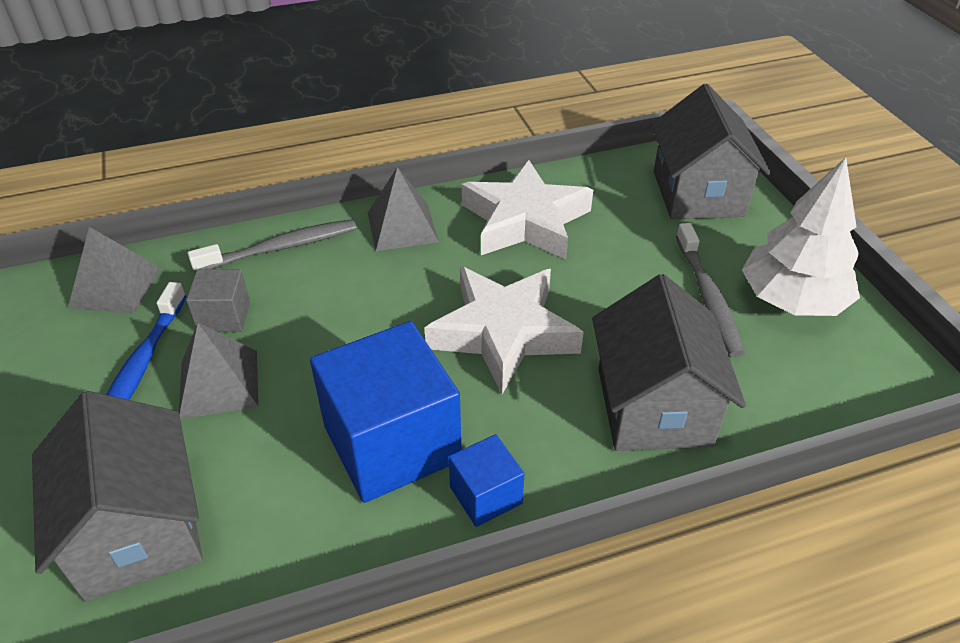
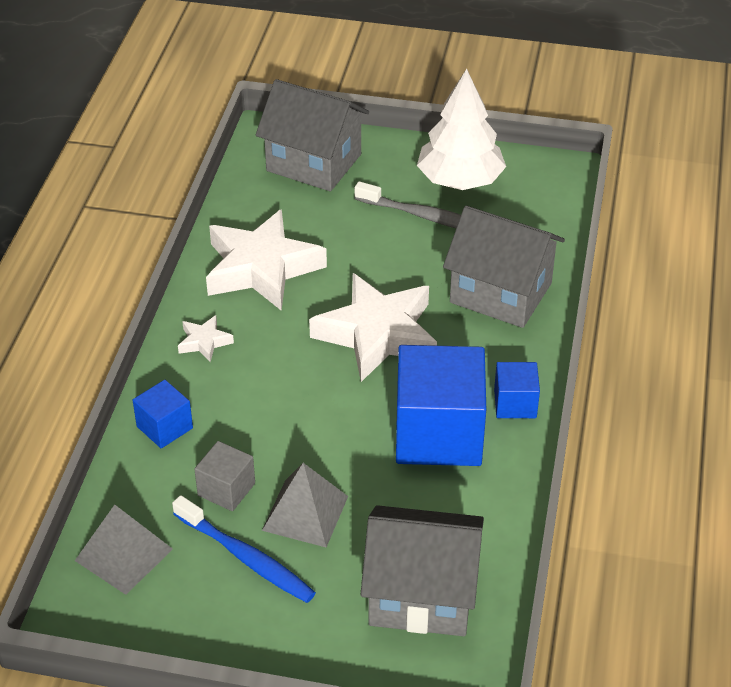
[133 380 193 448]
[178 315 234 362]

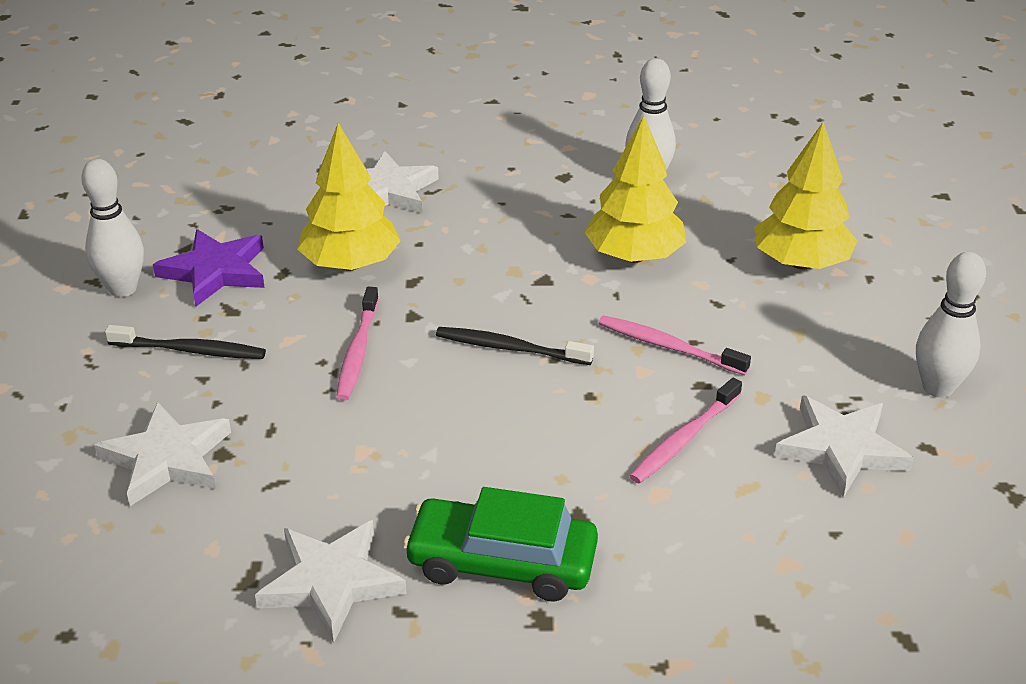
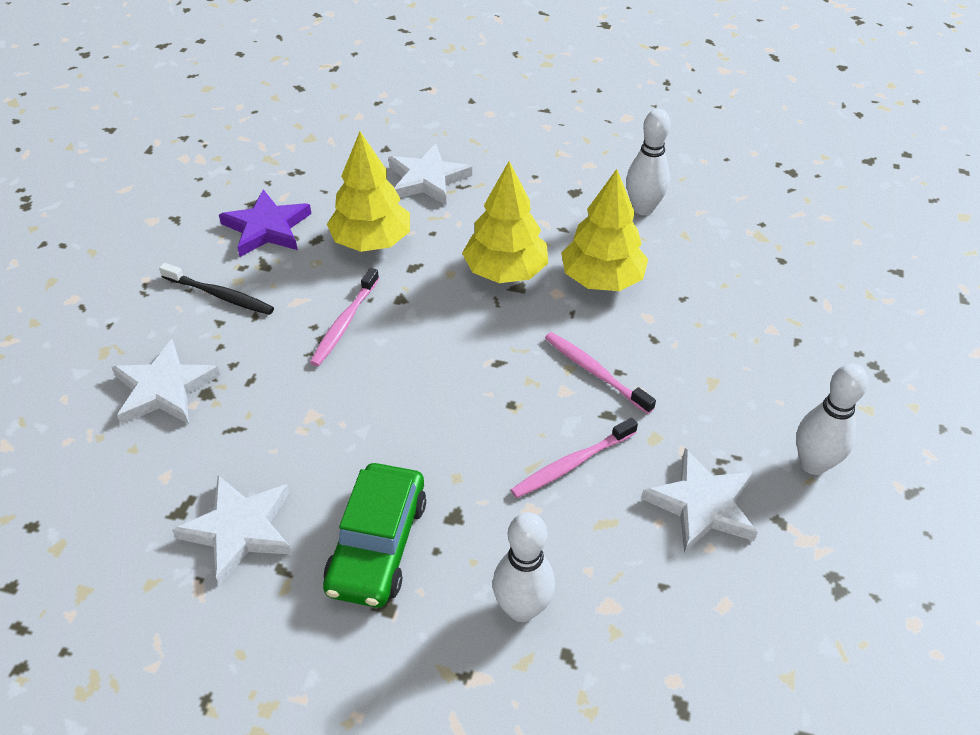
[323 463 426 608]
[462 161 548 283]
[492 512 555 622]
[436 327 594 365] (first image)

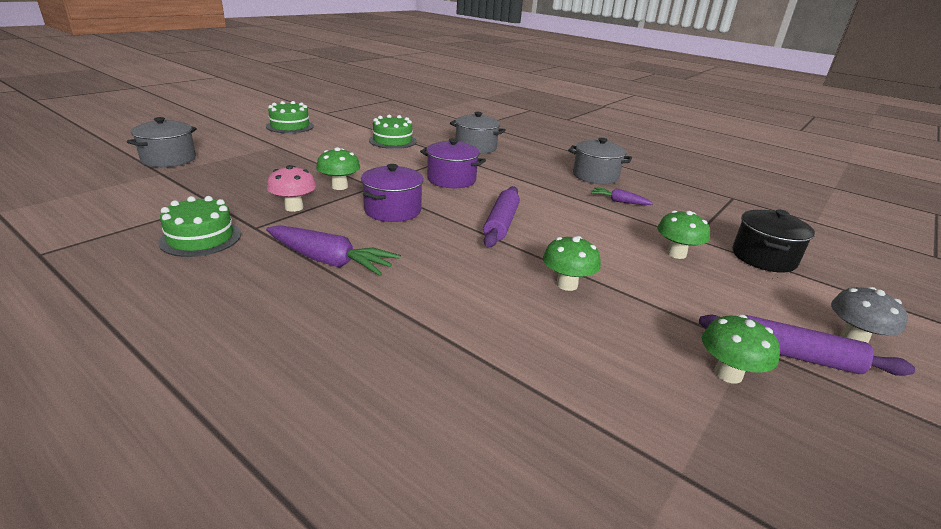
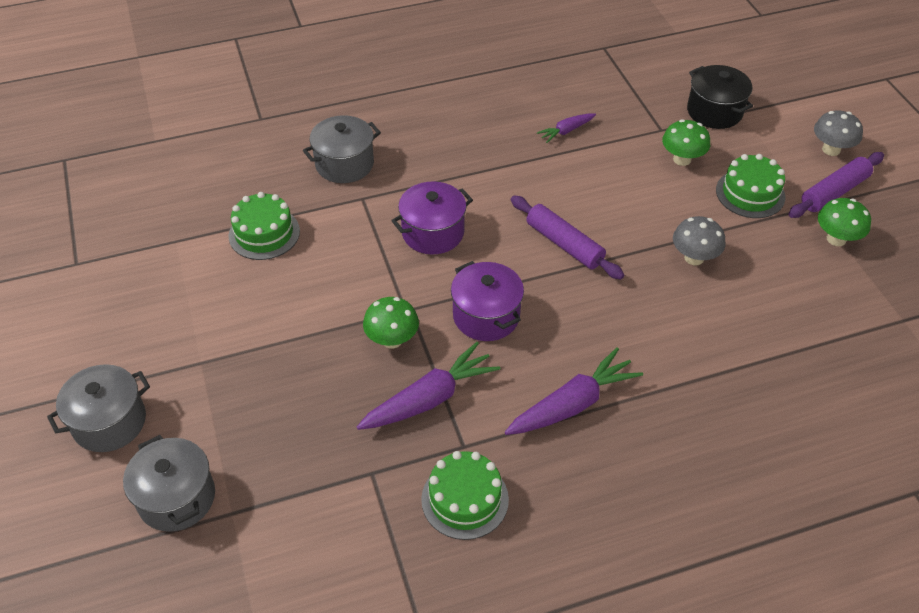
[47 364 150 452]
[357 342 500 430]
[673 216 725 265]
[716 154 785 218]

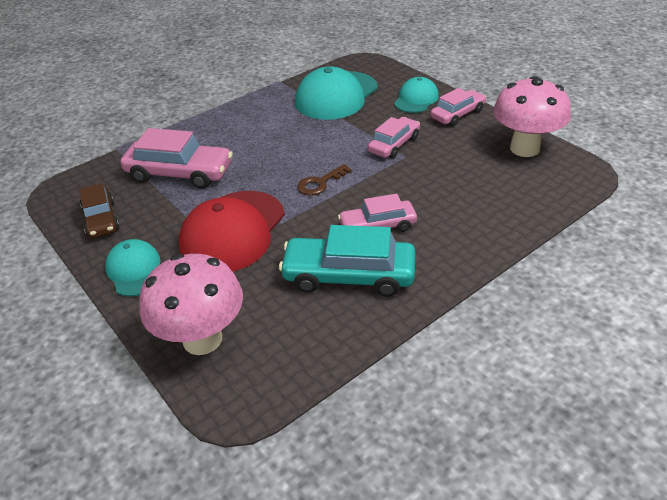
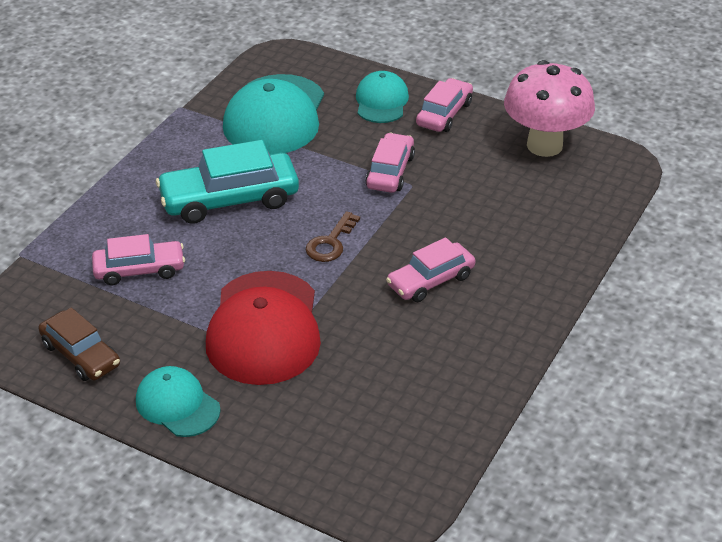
[92 234 185 285]
[156 140 299 224]
[139 253 243 355] (first image)

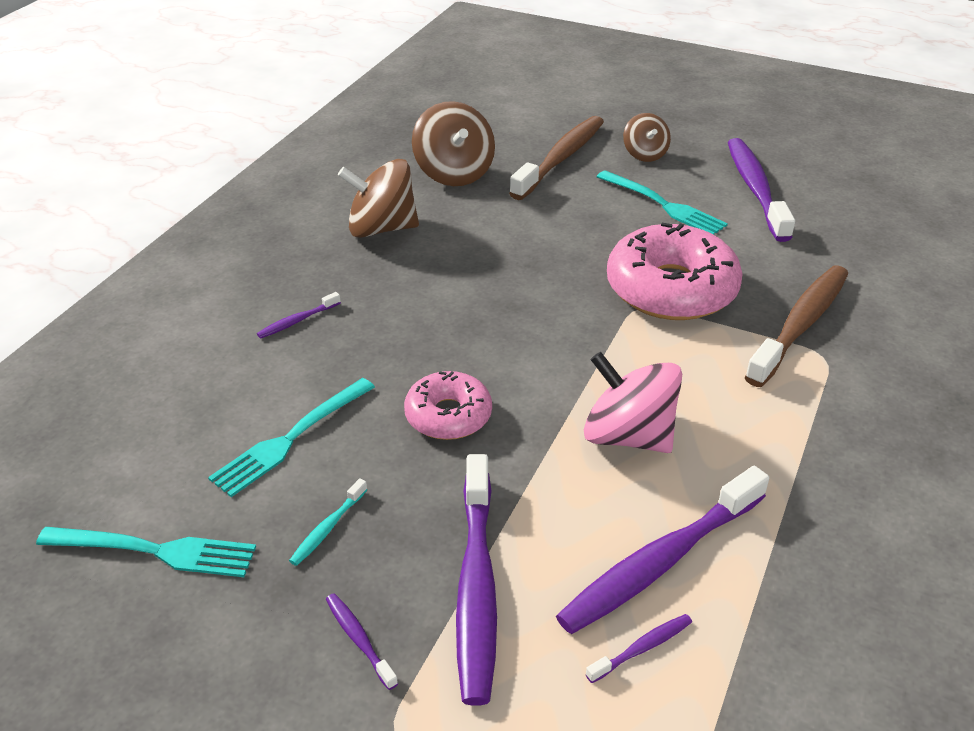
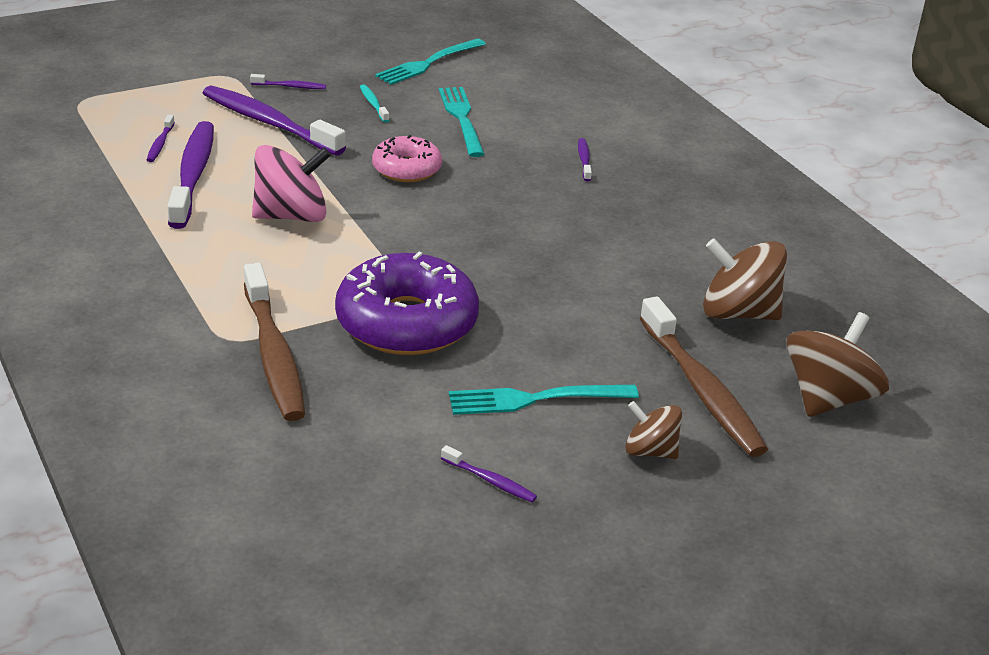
[335 252 479 355]
[441 445 537 502]
[786 312 889 417]

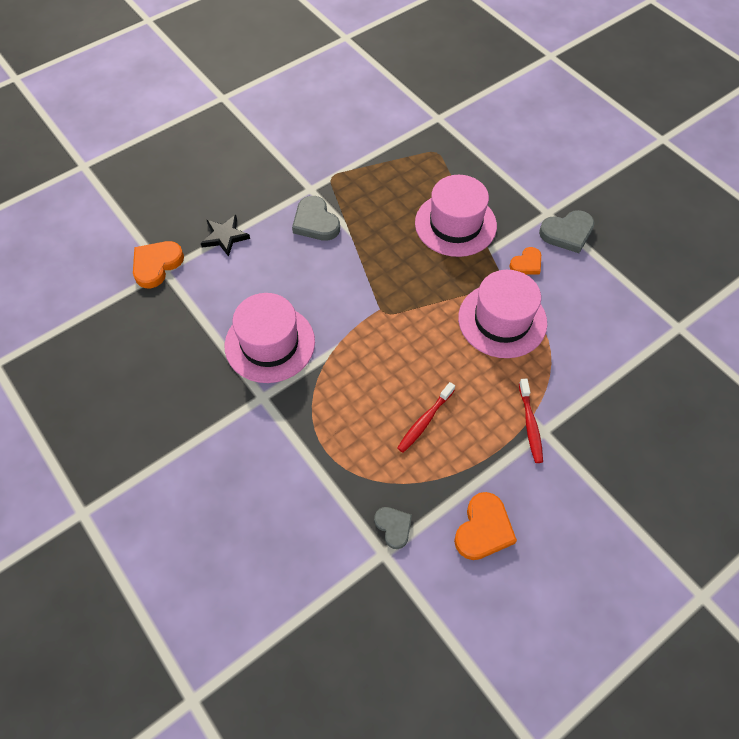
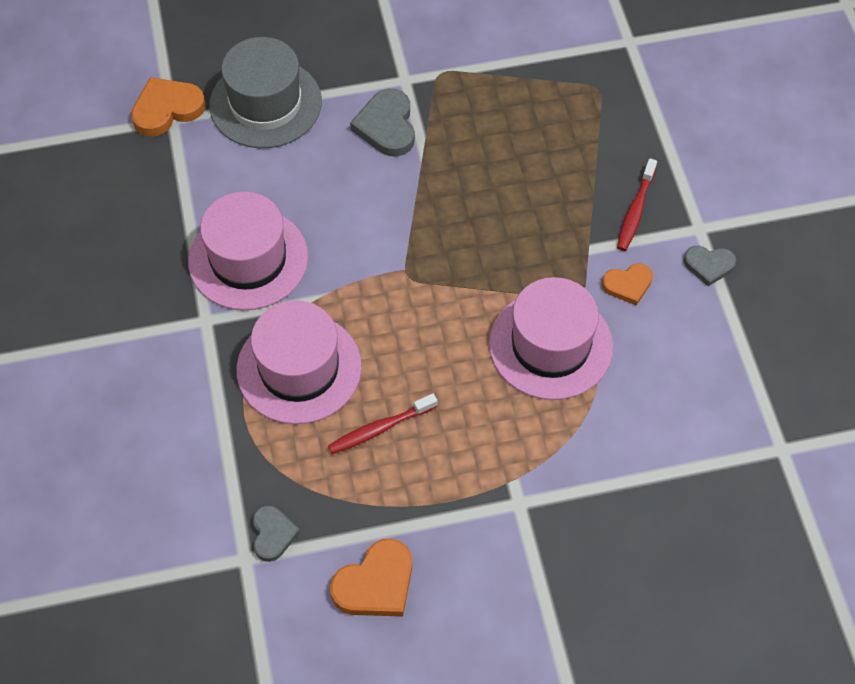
[209 37 322 148]
[237 300 362 424]
[617 158 657 251]
[684 246 736 286]

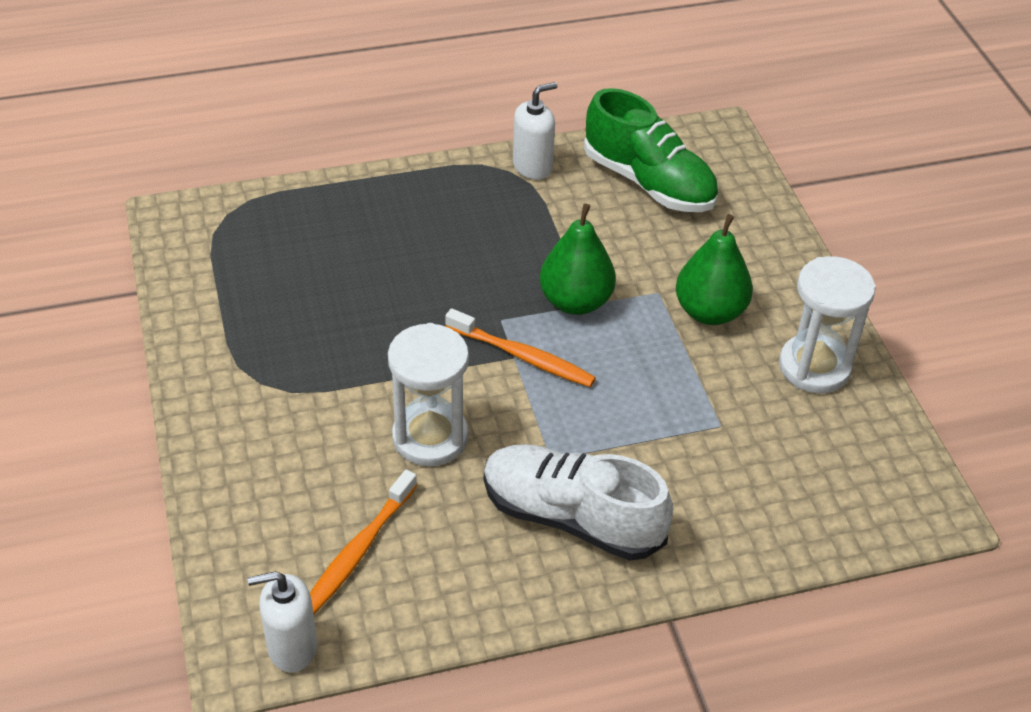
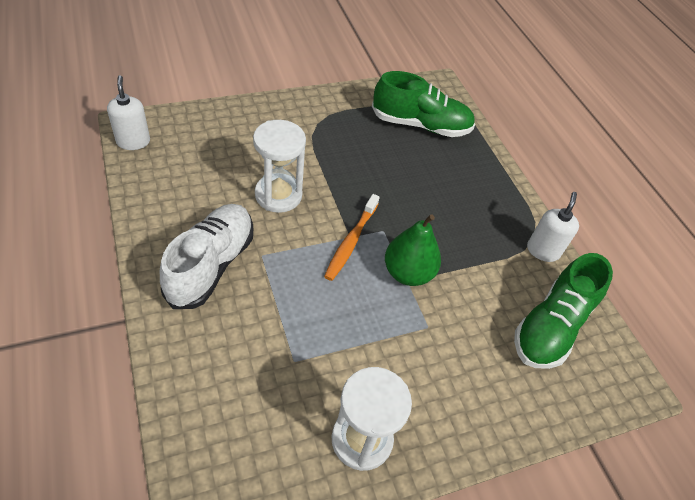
[372 71 475 137]
[527 192 579 262]
[310 469 417 614] (first image)
[676 214 753 325] (first image)

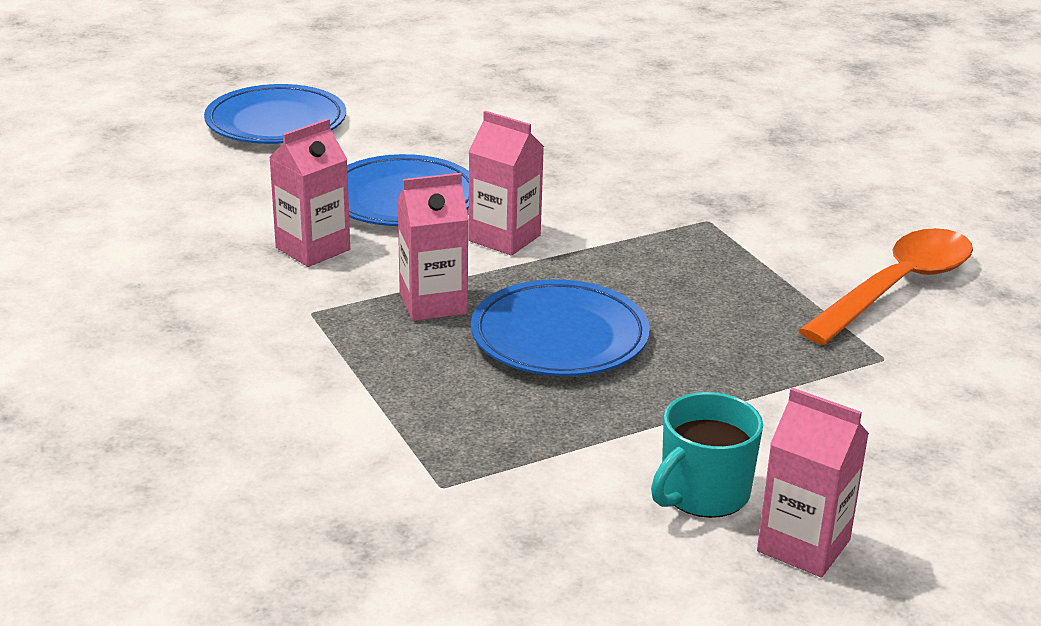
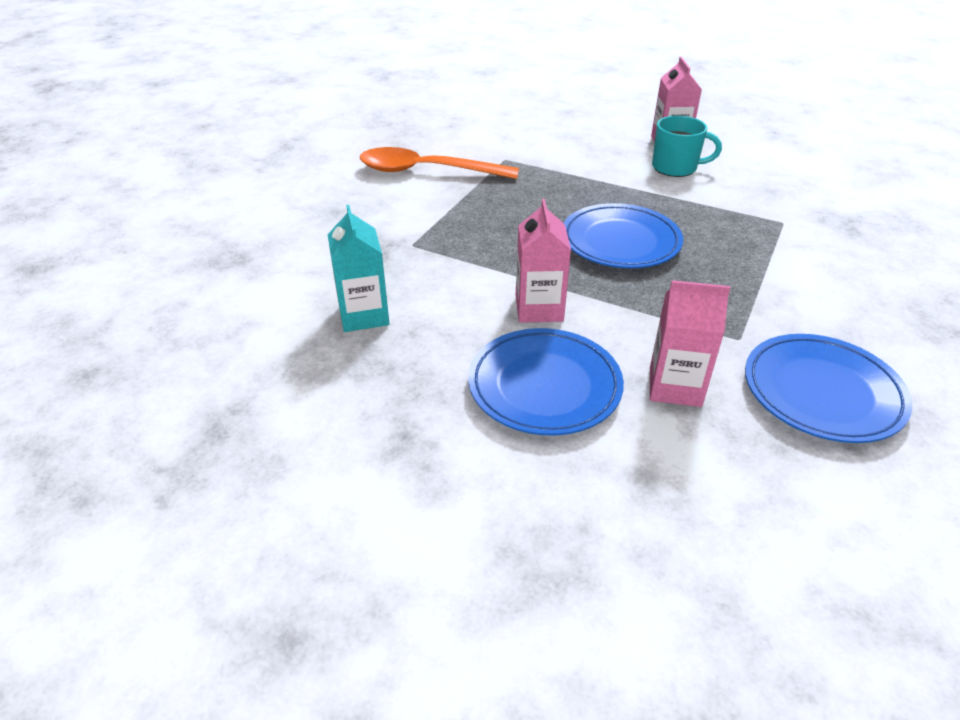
[328 205 389 332]
[745 334 912 443]
[397 173 469 321] (first image)

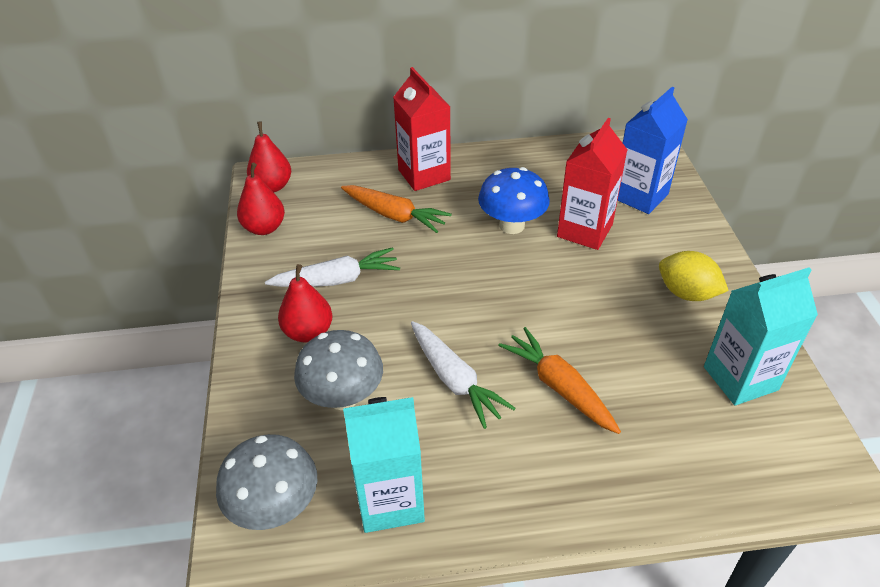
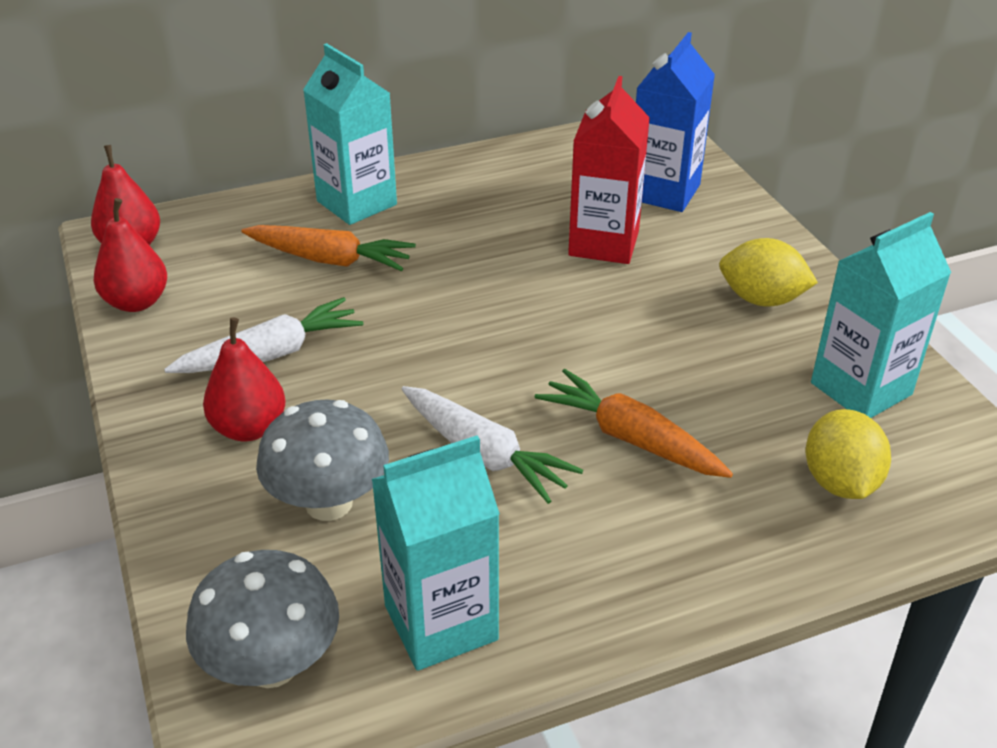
[303 43 397 225]
[806 409 891 499]
[478 167 550 234] (first image)

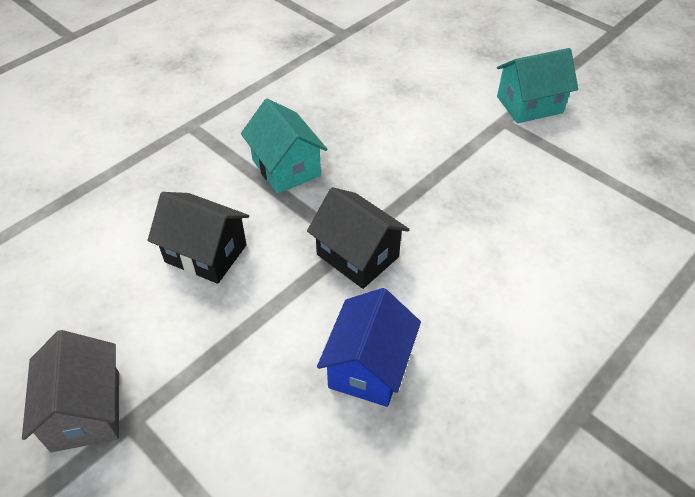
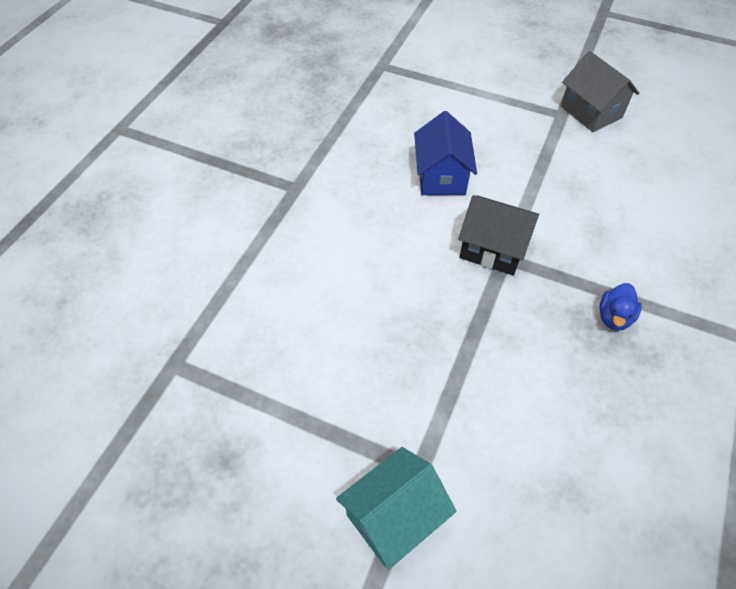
[599 283 642 331]
[148 192 249 284] (first image)

